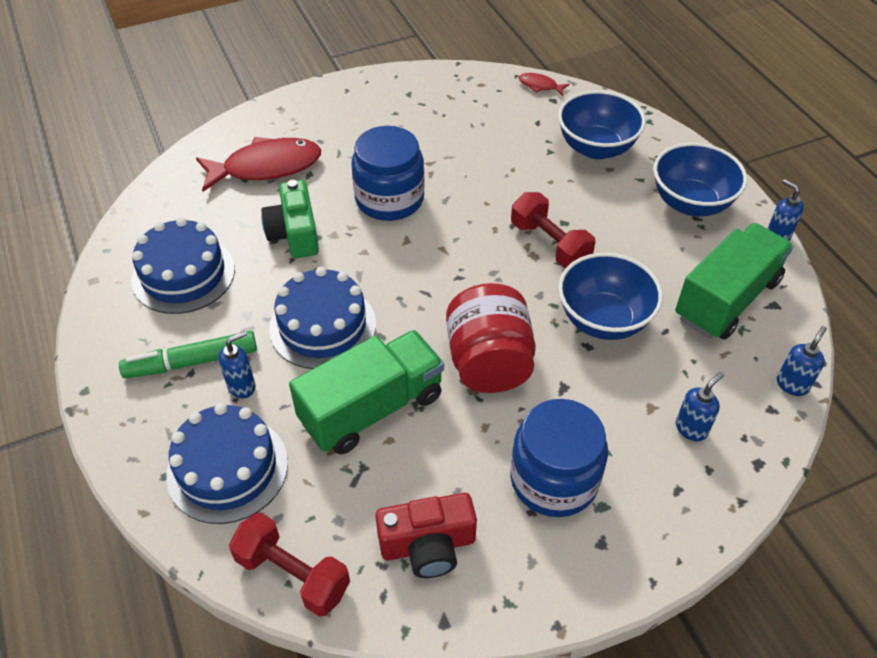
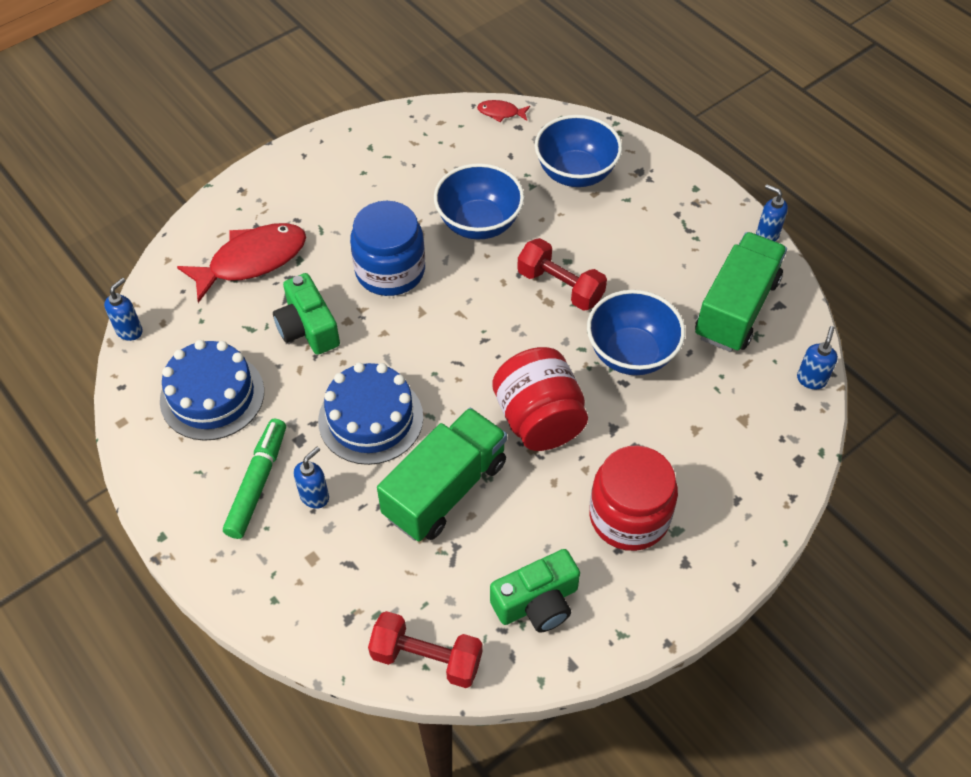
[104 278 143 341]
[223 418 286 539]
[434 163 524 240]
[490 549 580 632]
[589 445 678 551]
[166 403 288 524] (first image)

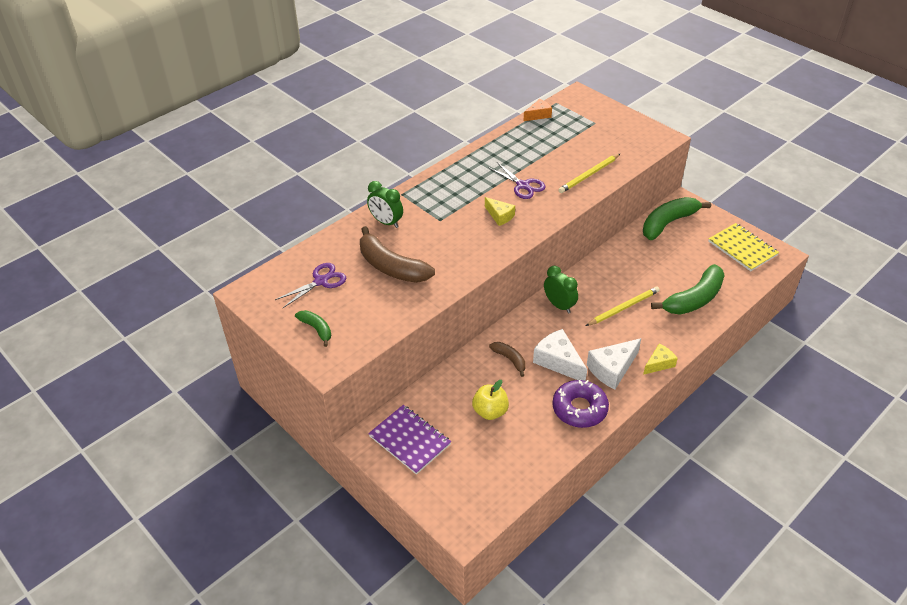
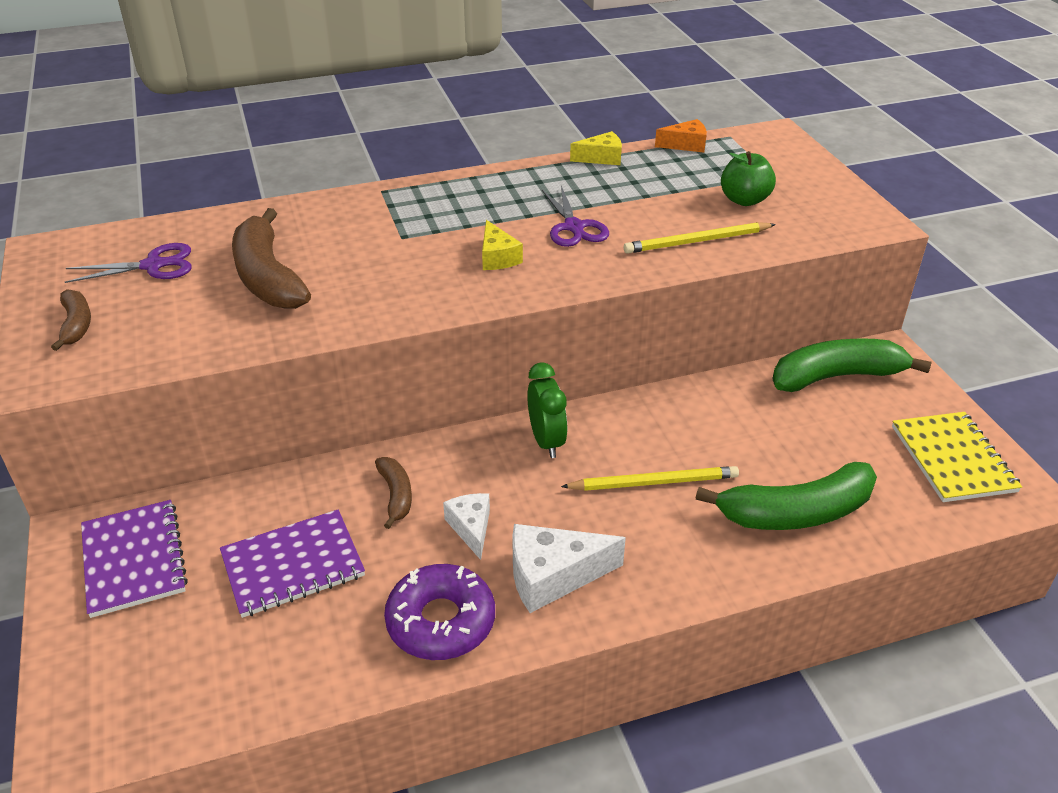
[51 289 91 351]
[220 510 365 618]
[443 493 490 560]
[570 131 622 165]
[721 151 776 206]
[367 181 403 228] (first image)

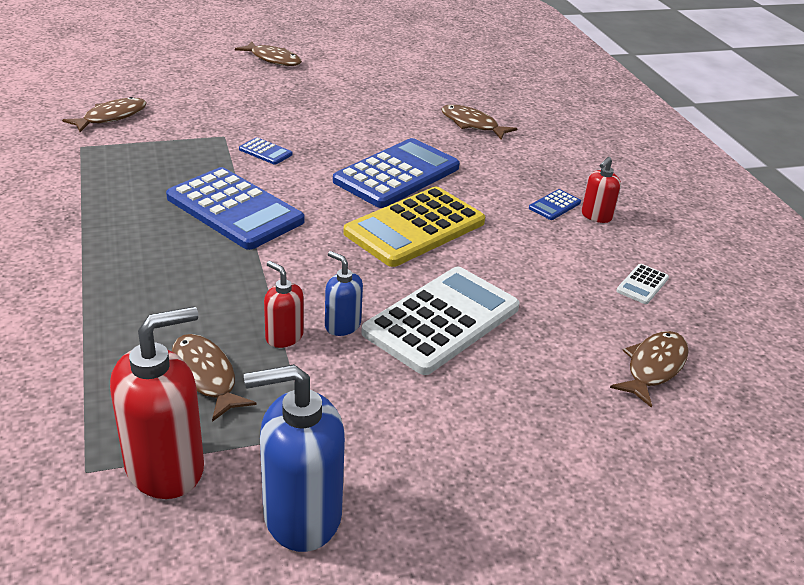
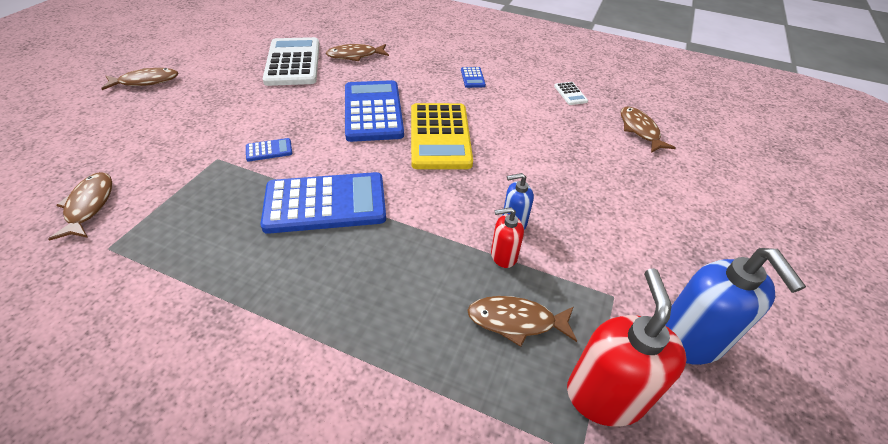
[263 37 320 86]
[665 248 806 365]
[582 157 621 223] (first image)

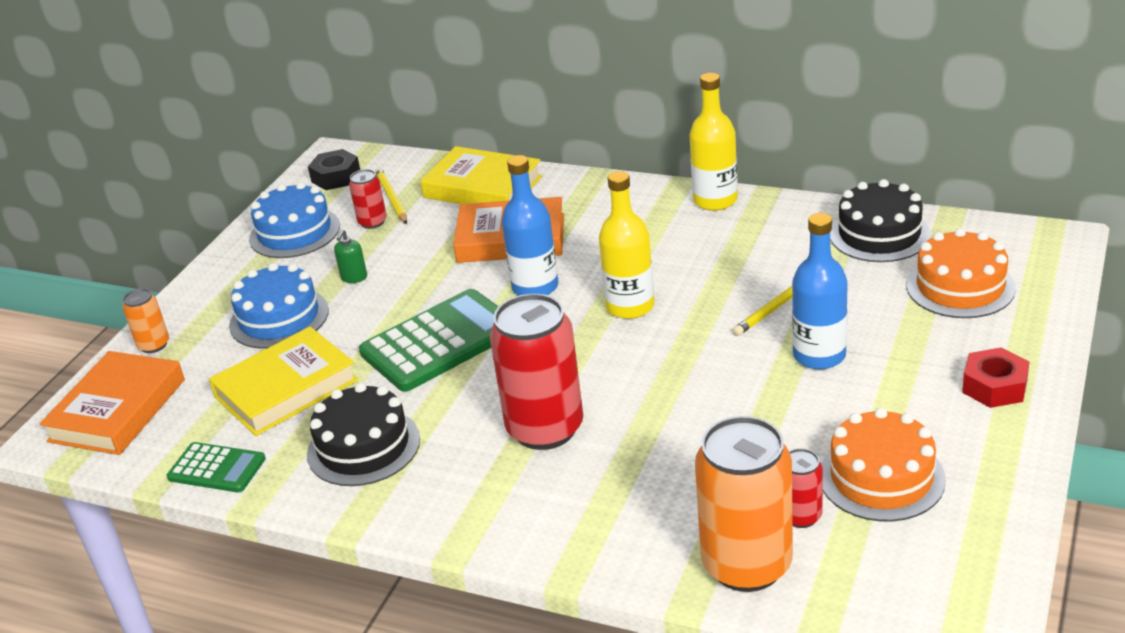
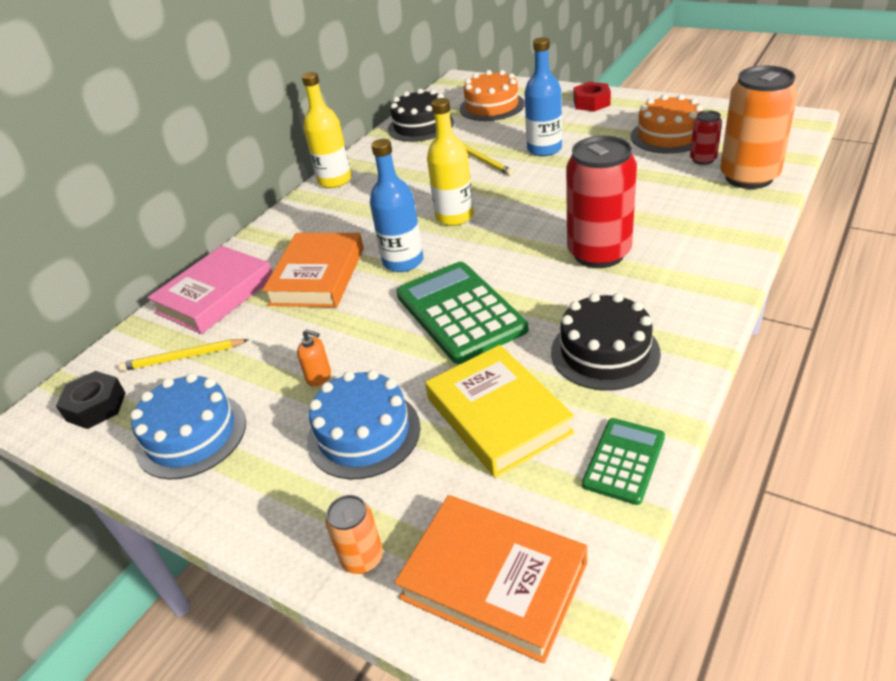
[147 246 272 334]
[297 329 331 387]
[349 169 387 229] (first image)

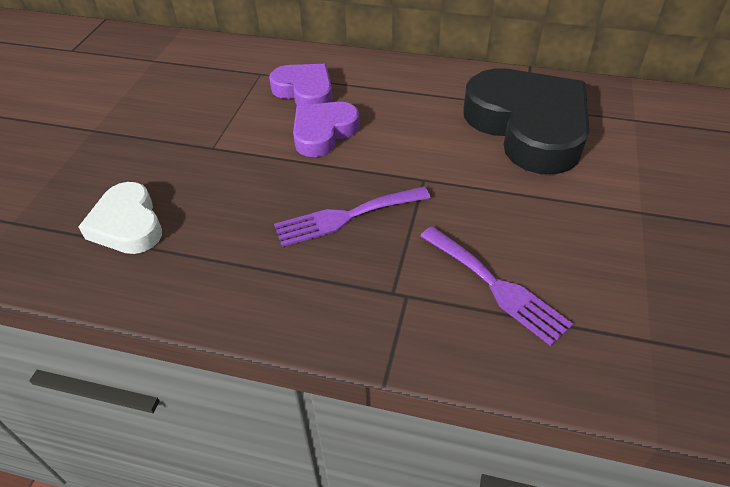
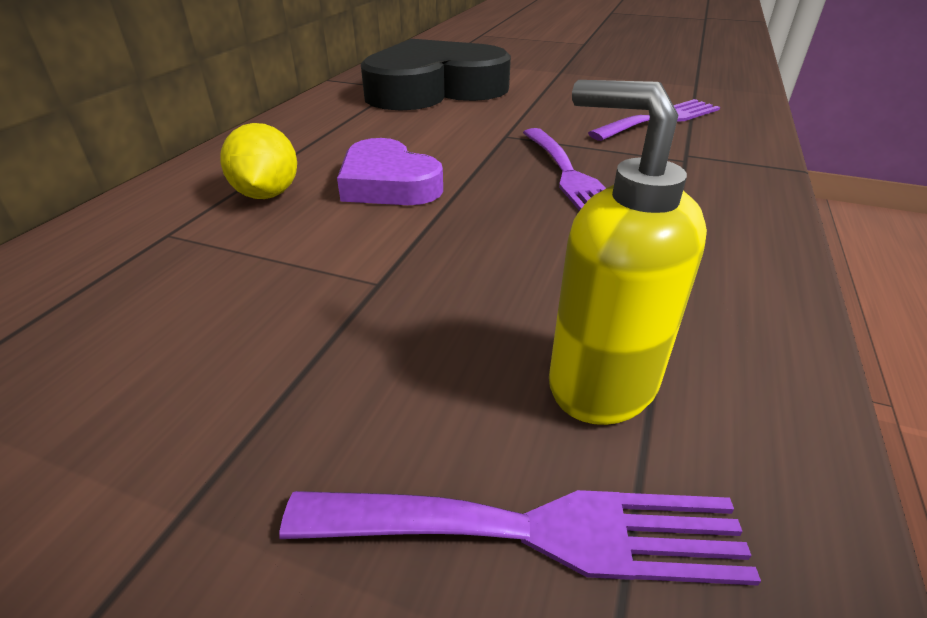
[220 123 297 199]
[279 490 761 586]
[549 80 707 425]

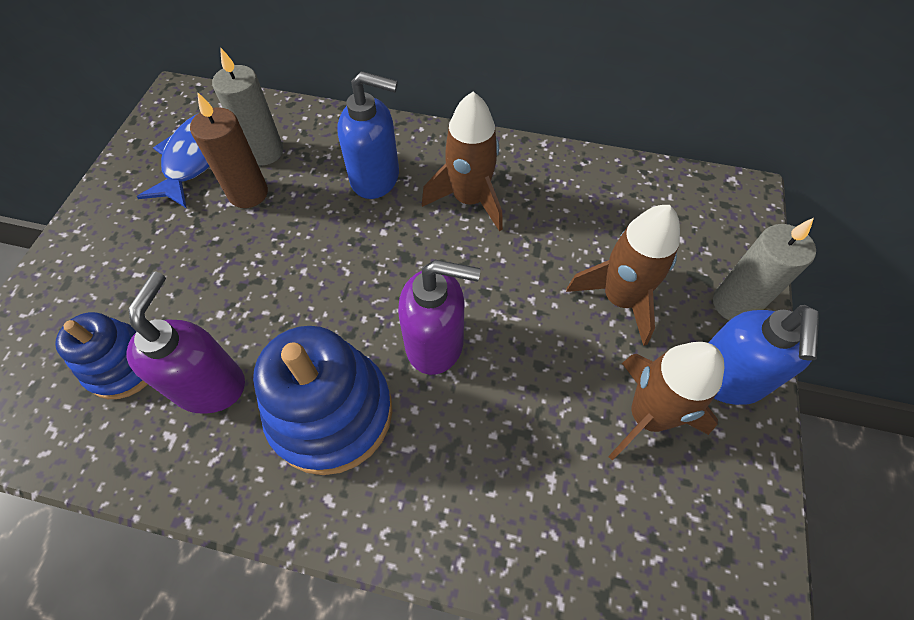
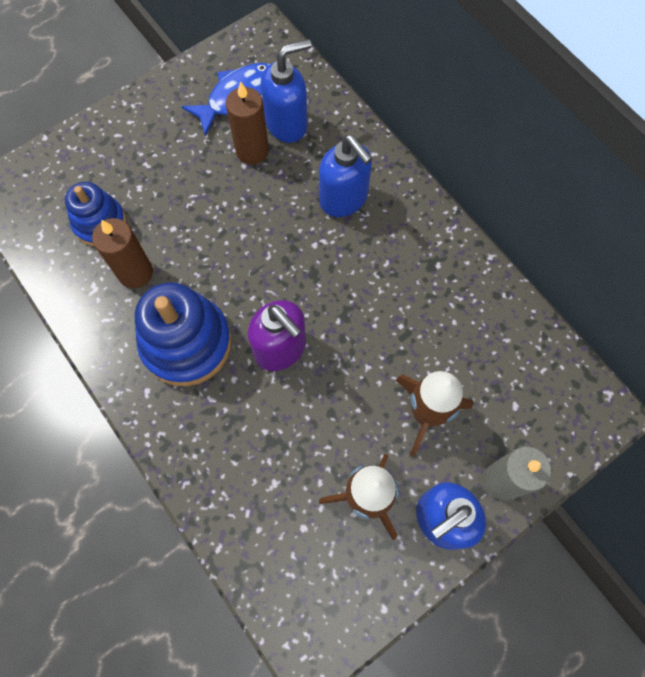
[92 218 153 288]
[261 39 312 143]
[422 92 503 231] (first image)

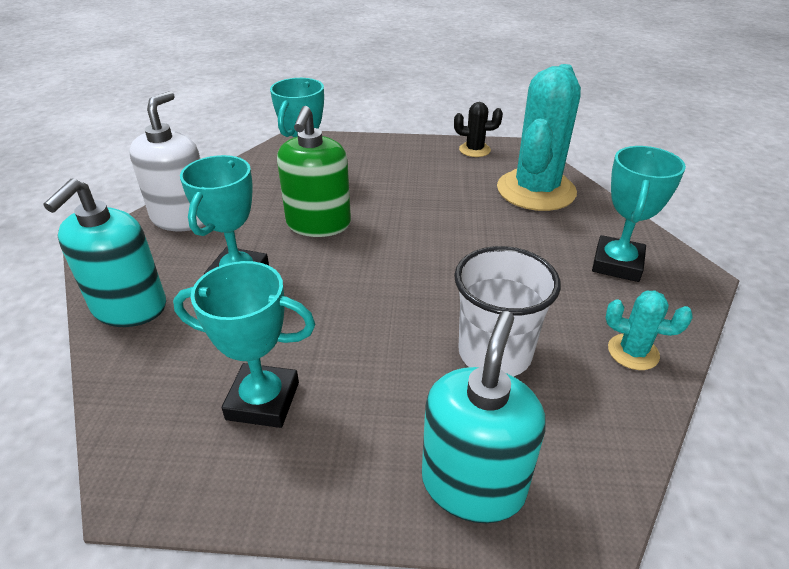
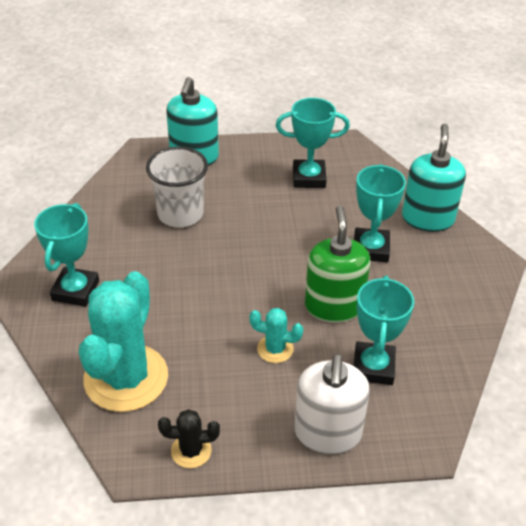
[249 308 303 363]
[294 354 370 454]

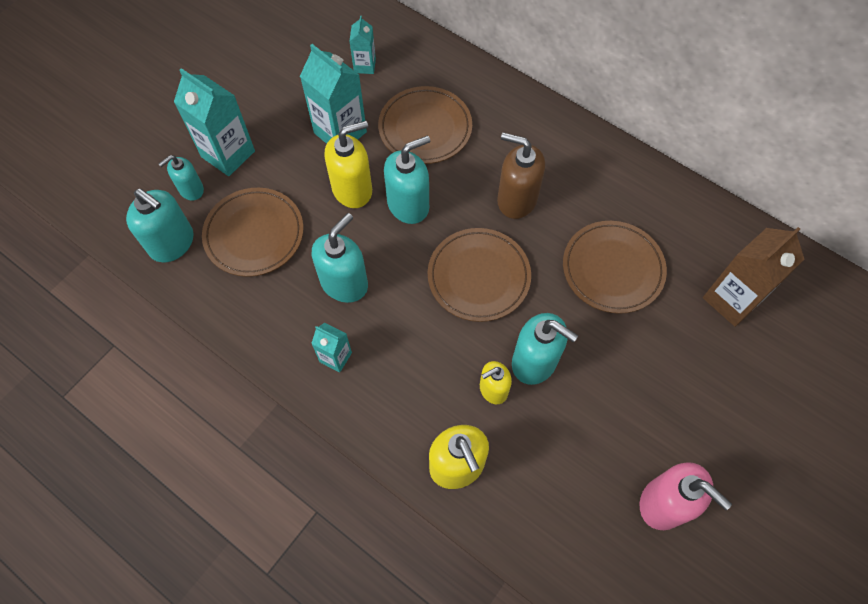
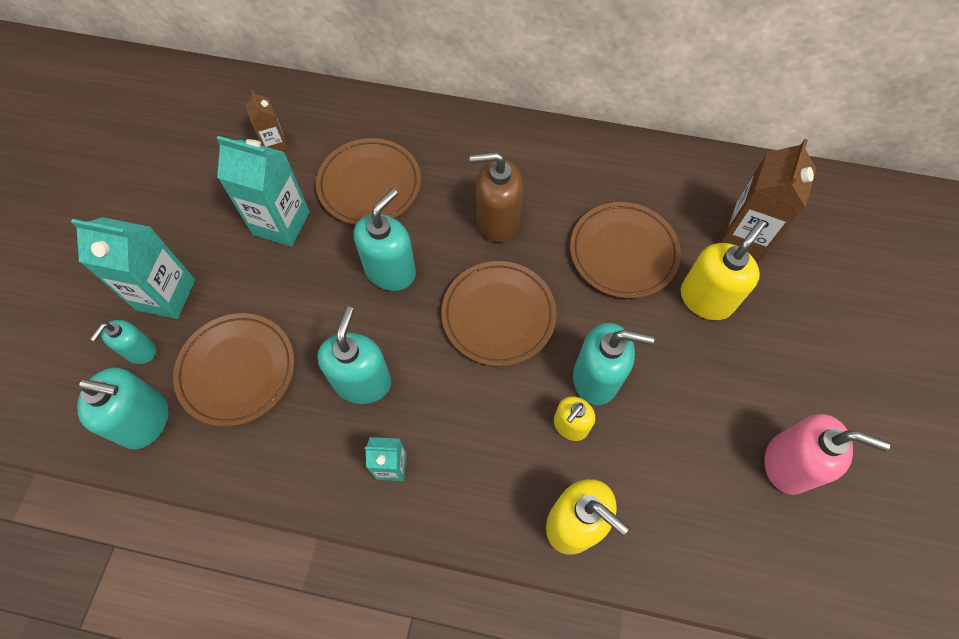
[246 90 288 151]
[681 220 765 320]

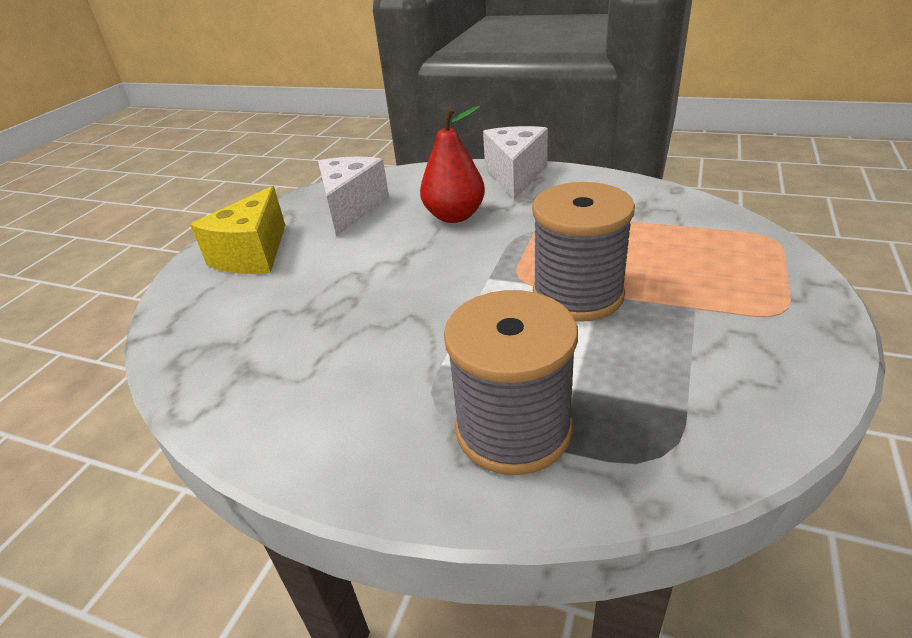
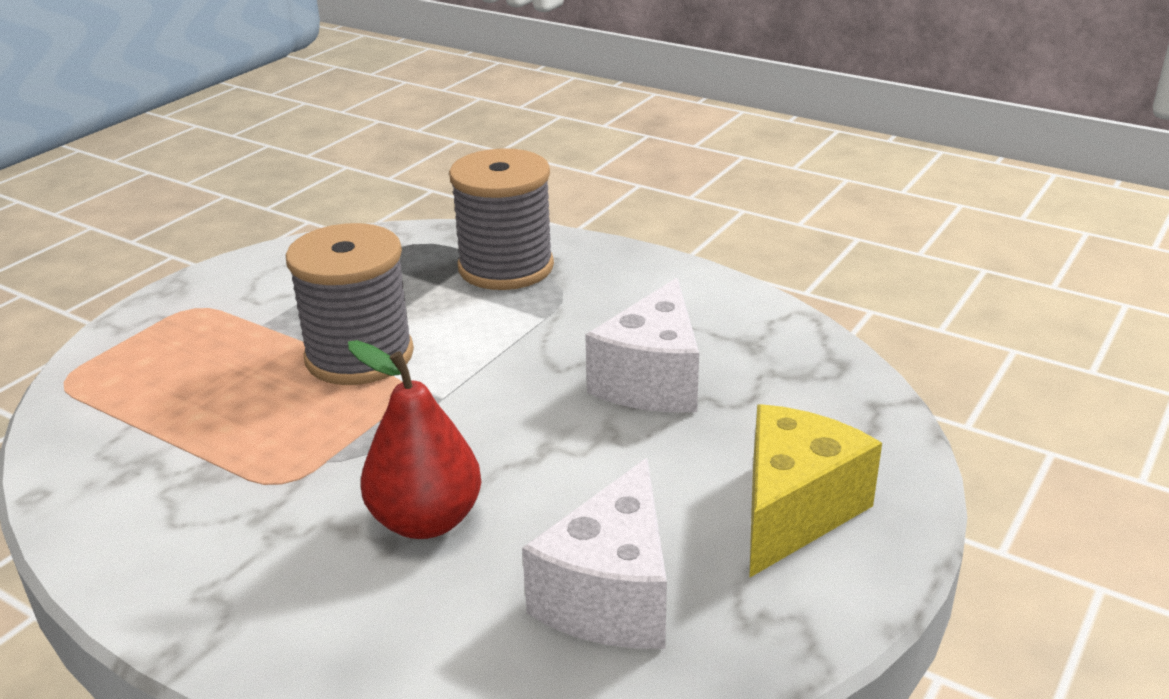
[585 278 699 413]

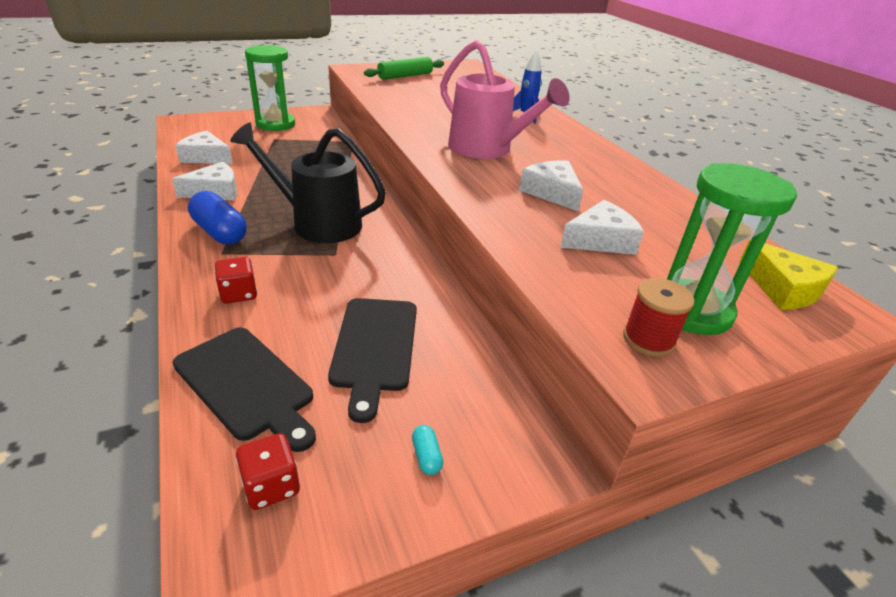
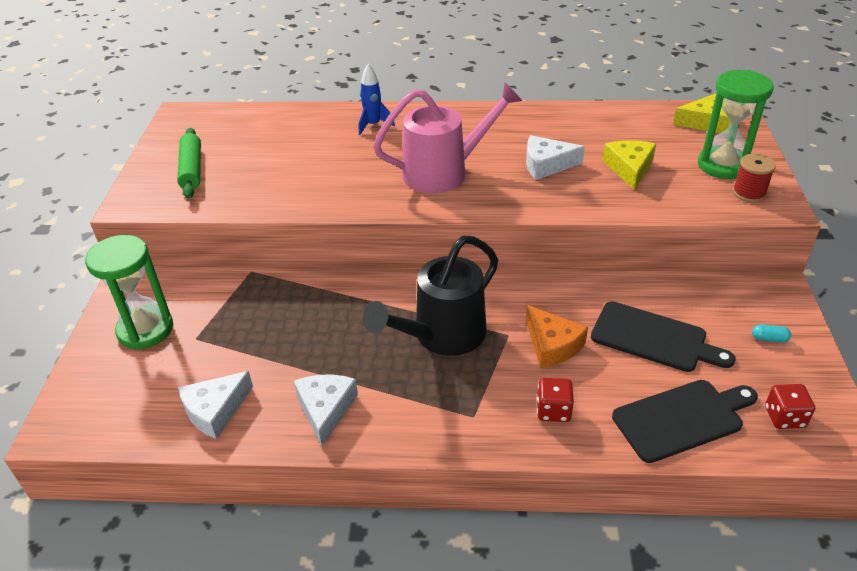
[526 305 588 368]
[602 140 656 190]
[188 191 247 245] (first image)

